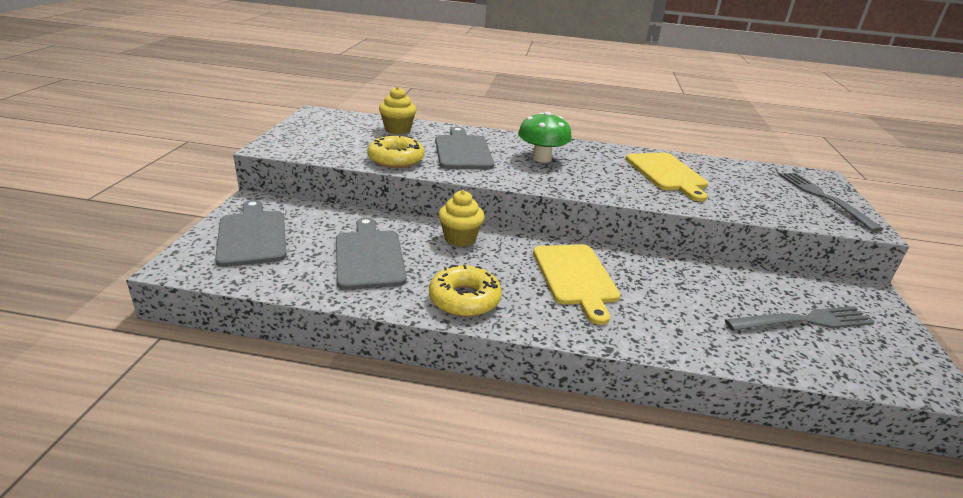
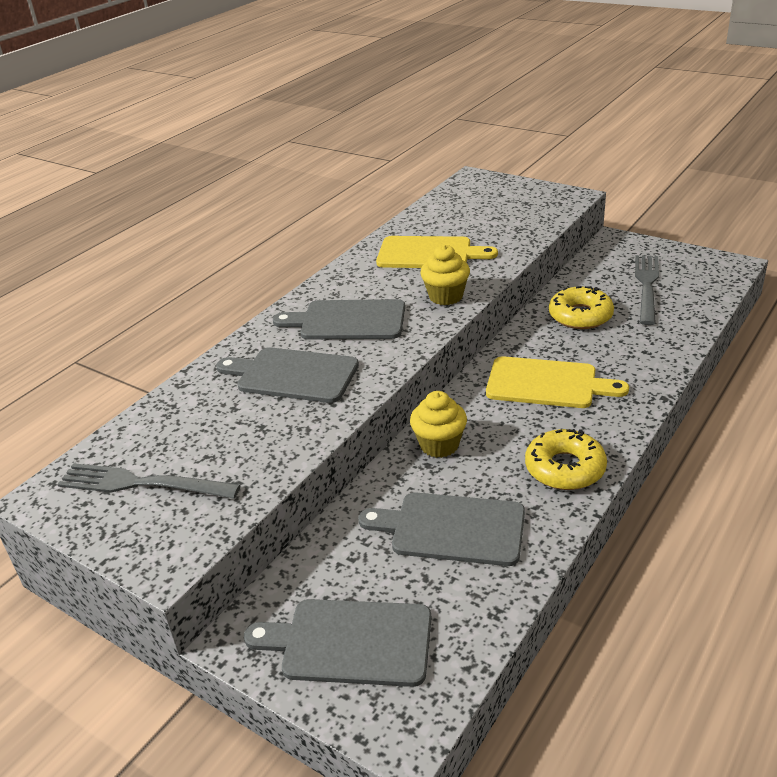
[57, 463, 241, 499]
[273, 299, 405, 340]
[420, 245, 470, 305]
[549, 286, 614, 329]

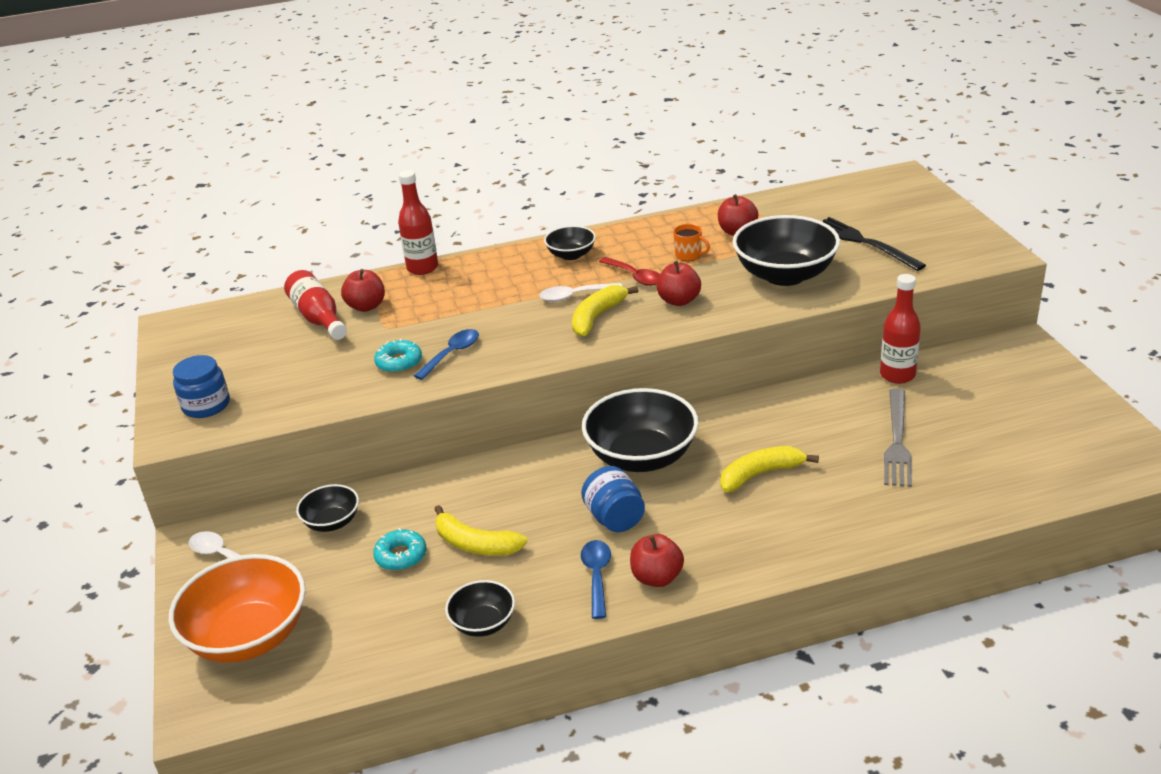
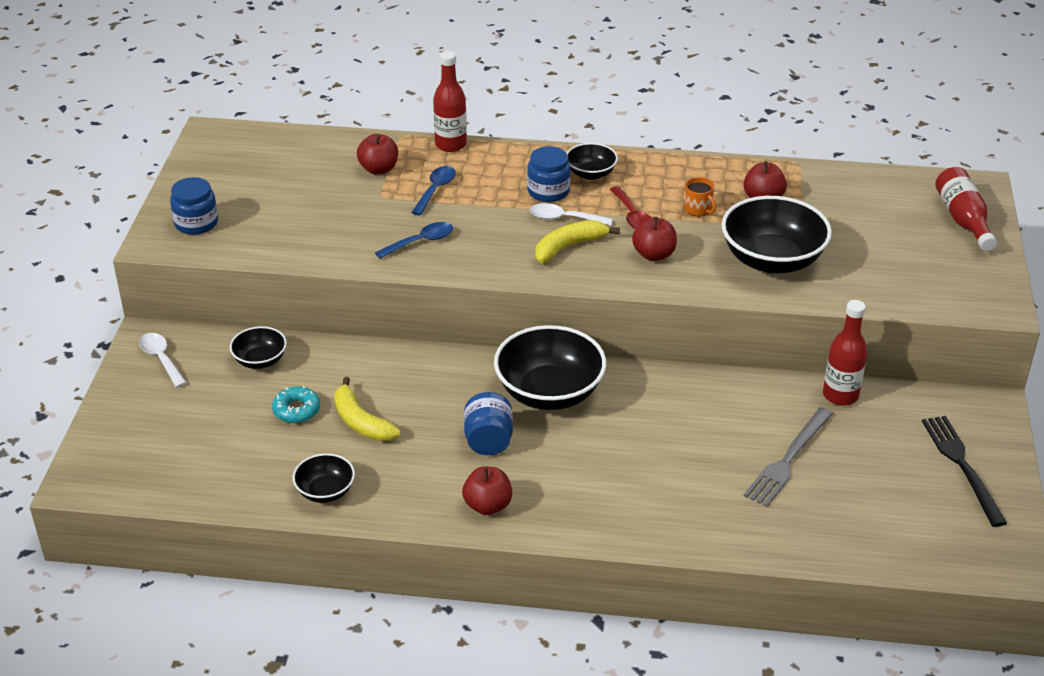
[411, 166, 456, 216]
[527, 146, 571, 202]
[922, 416, 1007, 527]
[935, 167, 997, 251]
[169, 554, 306, 663] (first image)
[374, 339, 422, 373] (first image)
[720, 446, 819, 492] (first image)

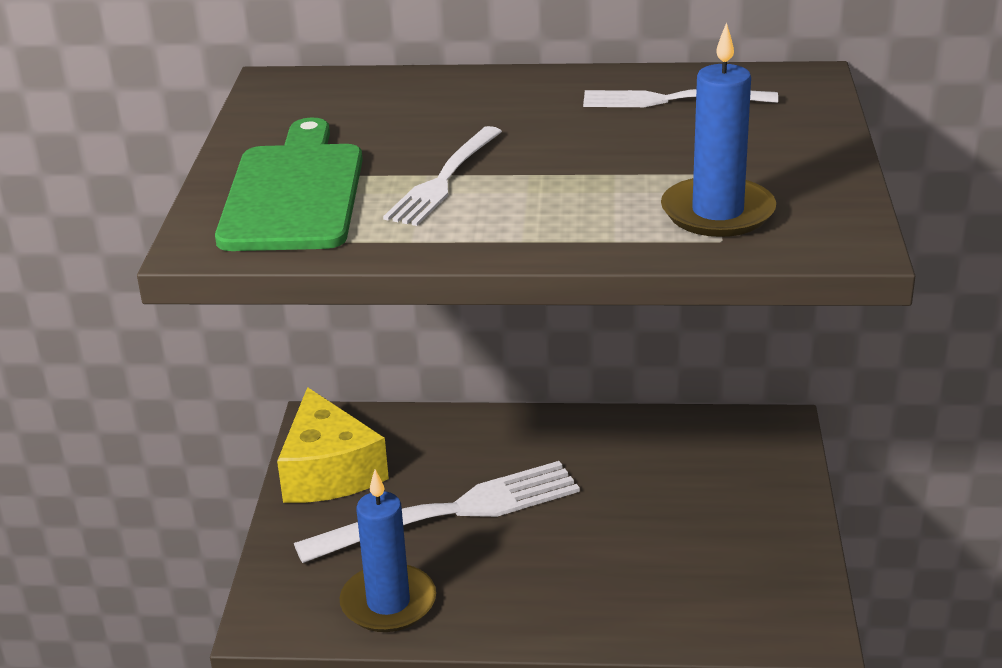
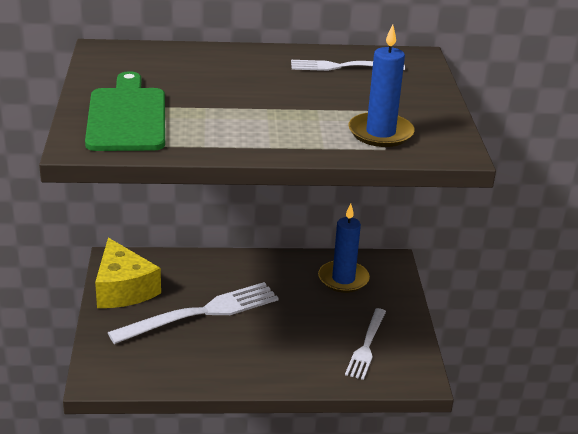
[318, 204, 370, 293]
[345, 308, 386, 380]

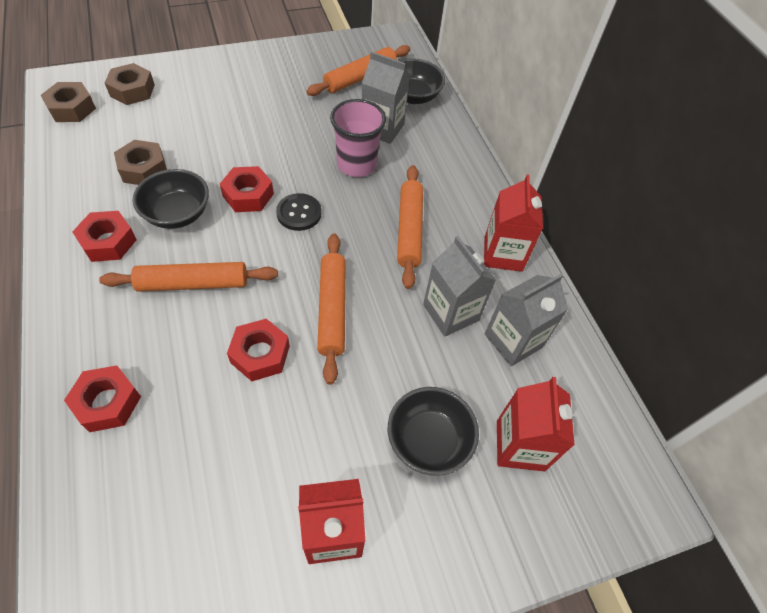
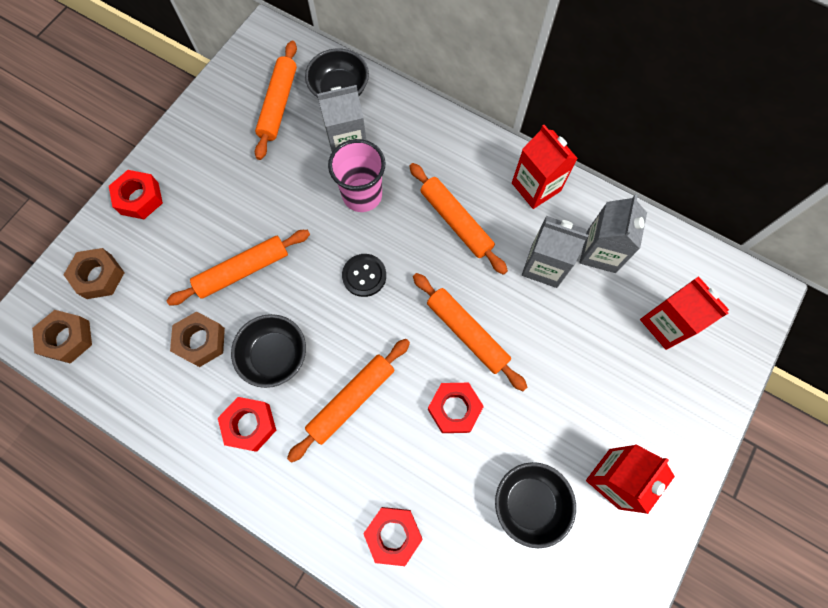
[109, 170, 163, 219]
[166, 230, 310, 305]
[495, 462, 576, 548]

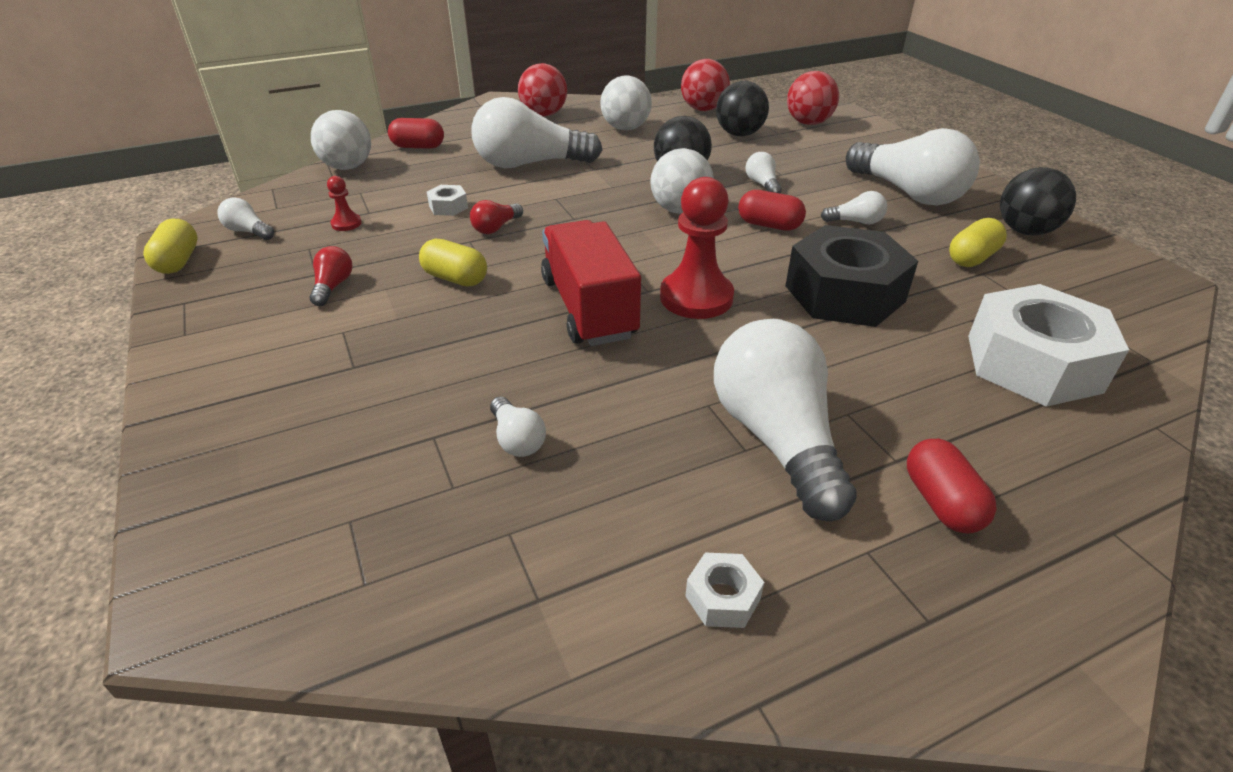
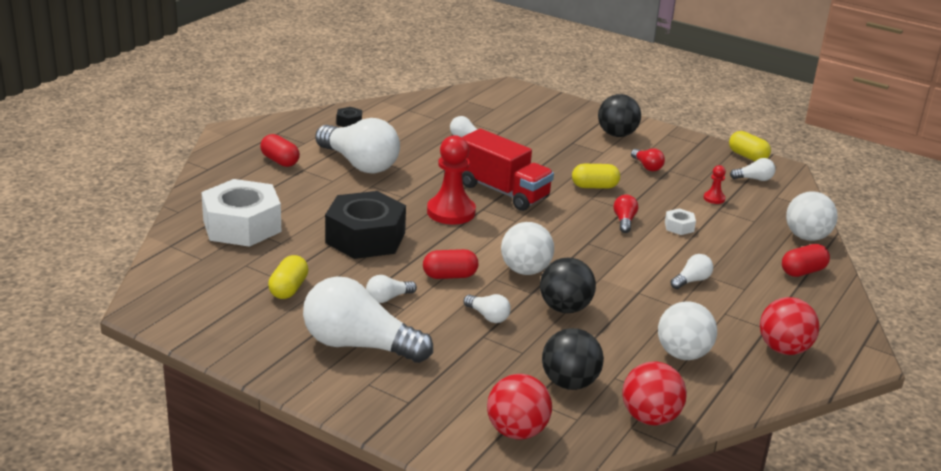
[337, 107, 362, 127]
[598, 94, 641, 137]
[670, 254, 713, 289]

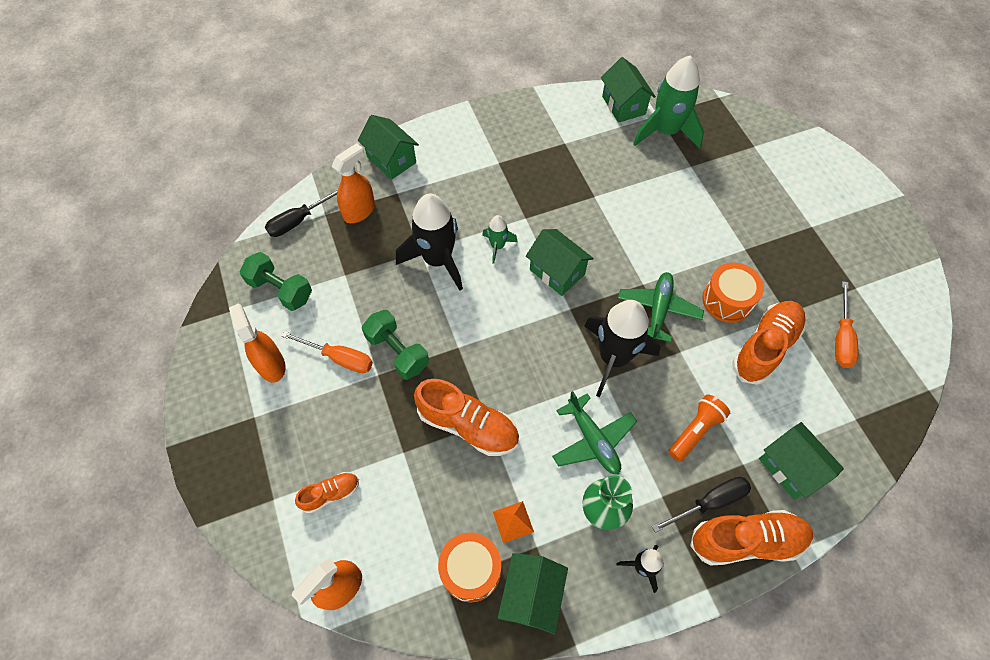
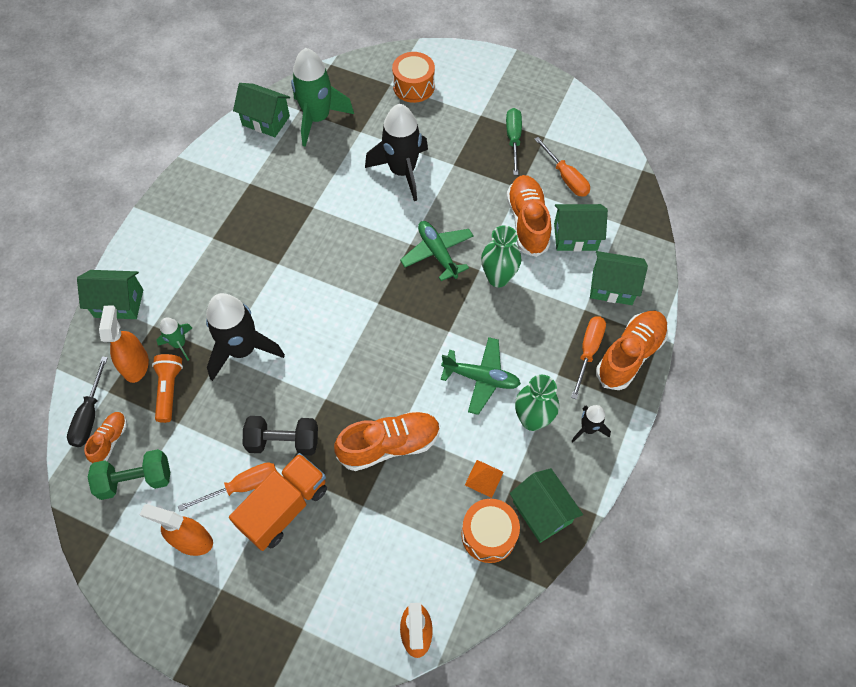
[84, 412, 127, 463]
[152, 354, 183, 423]
[157, 318, 192, 361]
[229, 453, 327, 551]
[242, 416, 318, 456]
[365, 104, 428, 201]
[392, 52, 435, 103]
[481, 226, 521, 287]
[506, 108, 522, 175]
[554, 204, 608, 251]
[571, 316, 606, 400]

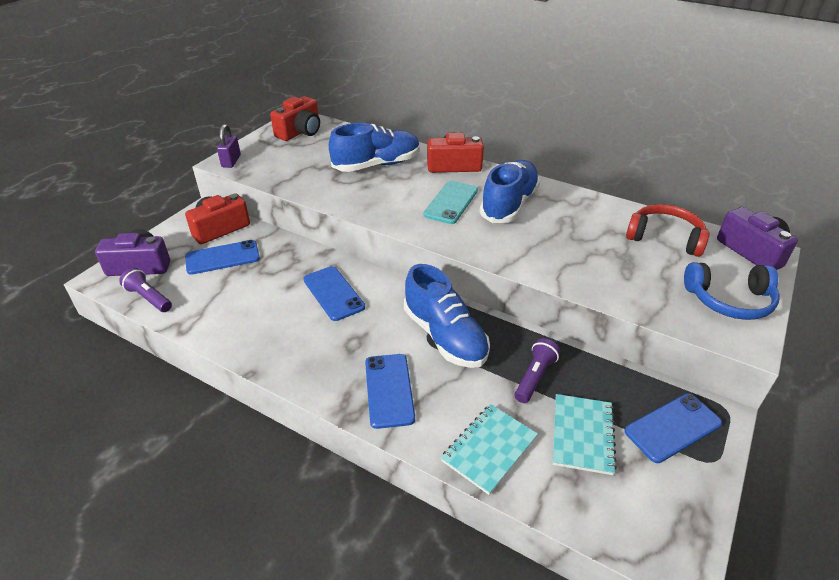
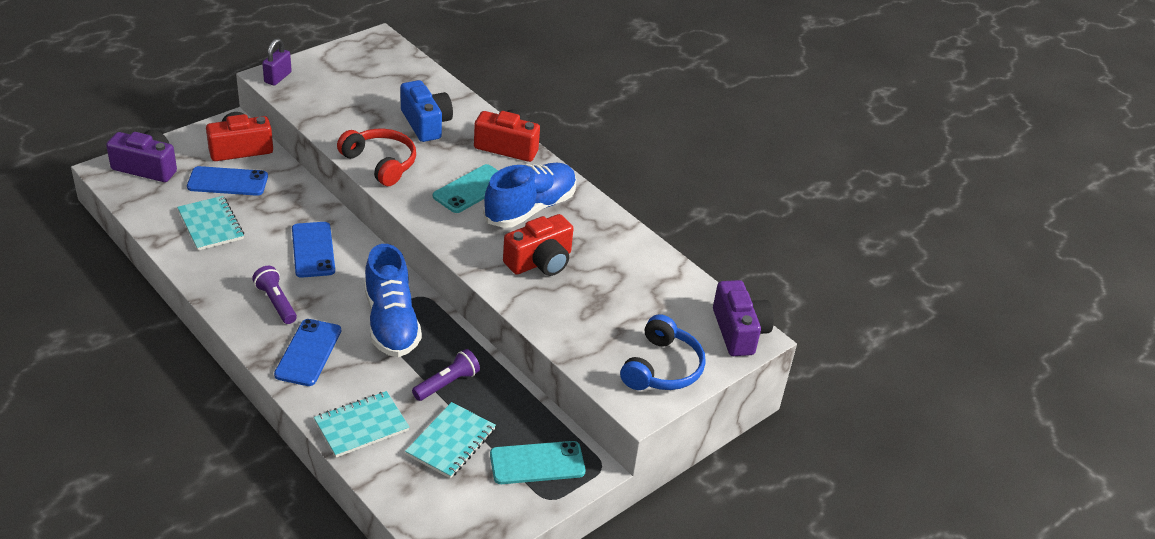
[177, 196, 244, 251]
[252, 266, 297, 324]
[337, 129, 416, 186]
[400, 80, 453, 142]
[490, 441, 585, 484]
[503, 214, 574, 276]
[620, 314, 706, 390]

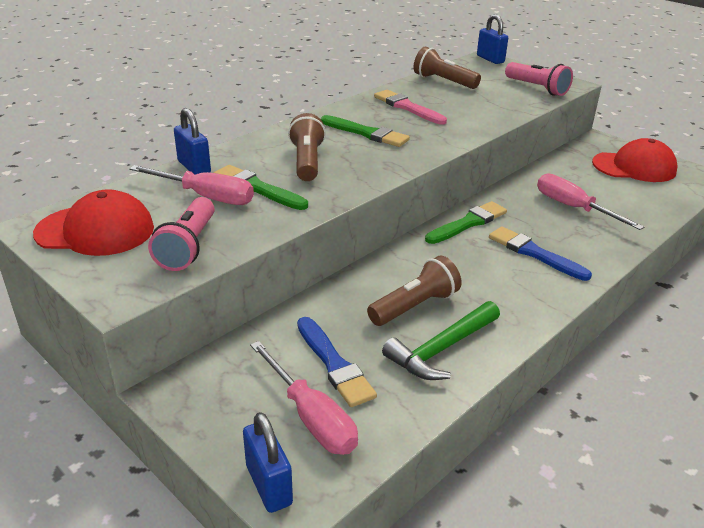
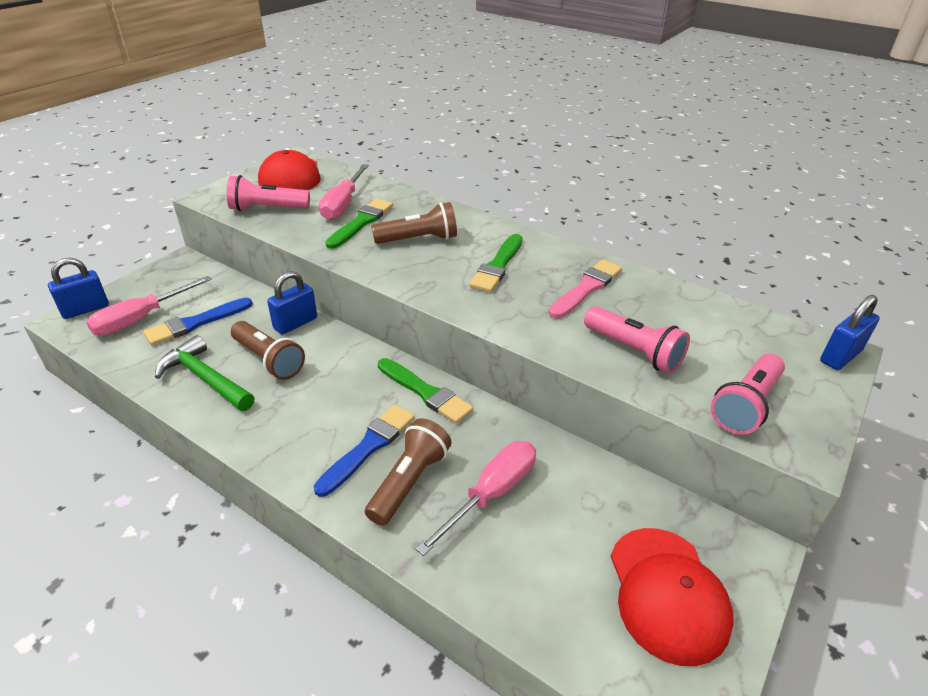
[267, 271, 317, 335]
[365, 418, 451, 526]
[584, 306, 690, 374]

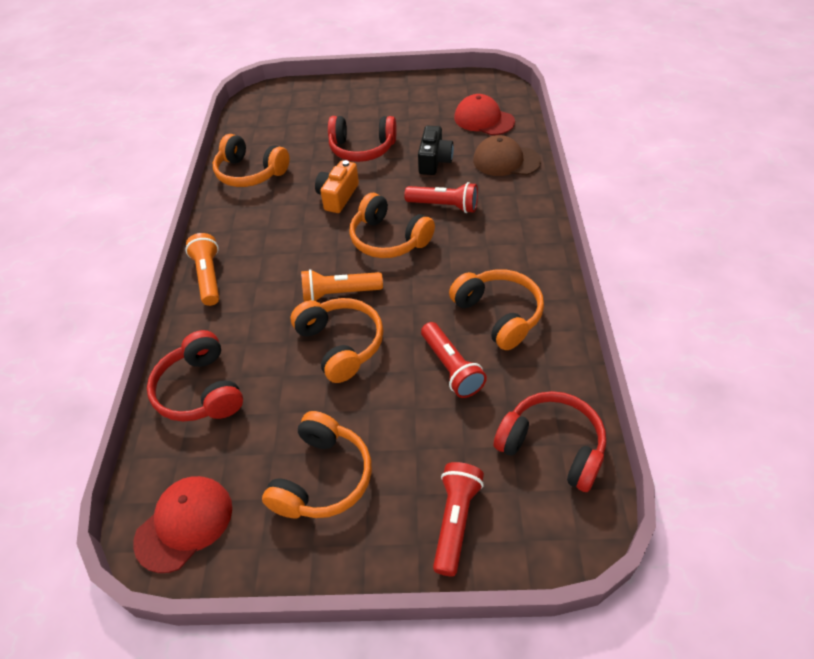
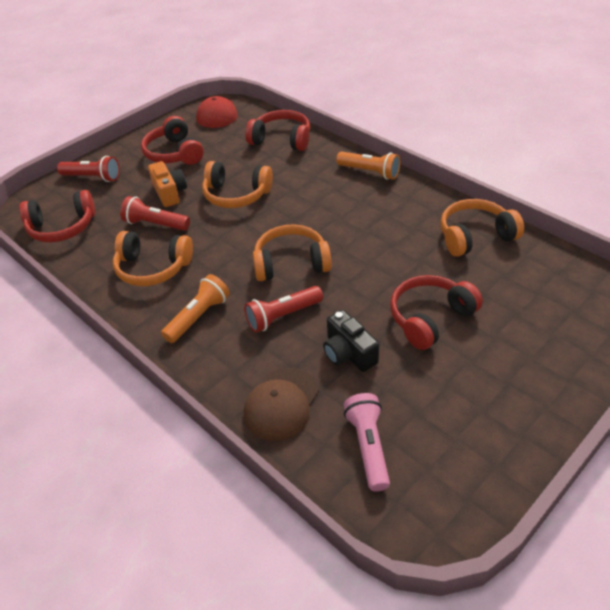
[57, 156, 120, 182]
[141, 116, 204, 165]
[148, 161, 187, 207]
[161, 274, 230, 343]
[244, 368, 319, 441]
[344, 393, 390, 492]

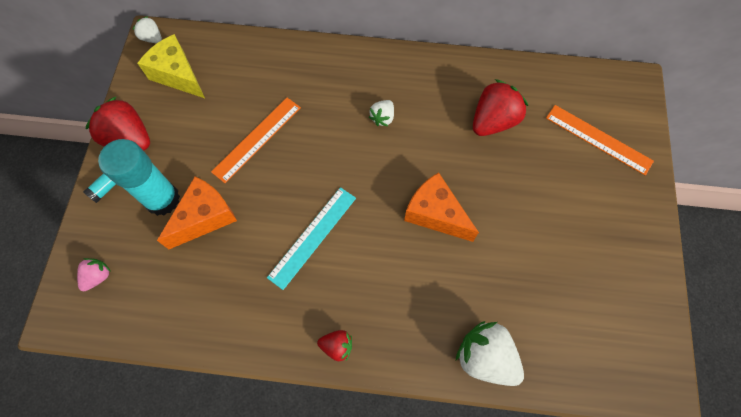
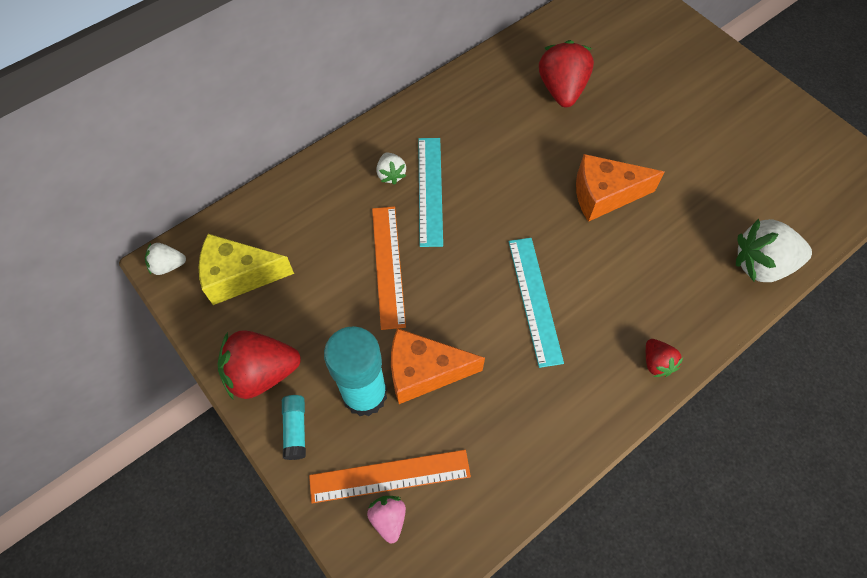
[309, 450, 471, 504]
[377, 152, 406, 185]
[391, 328, 485, 404]
[418, 138, 443, 247]
[646, 339, 683, 377]

